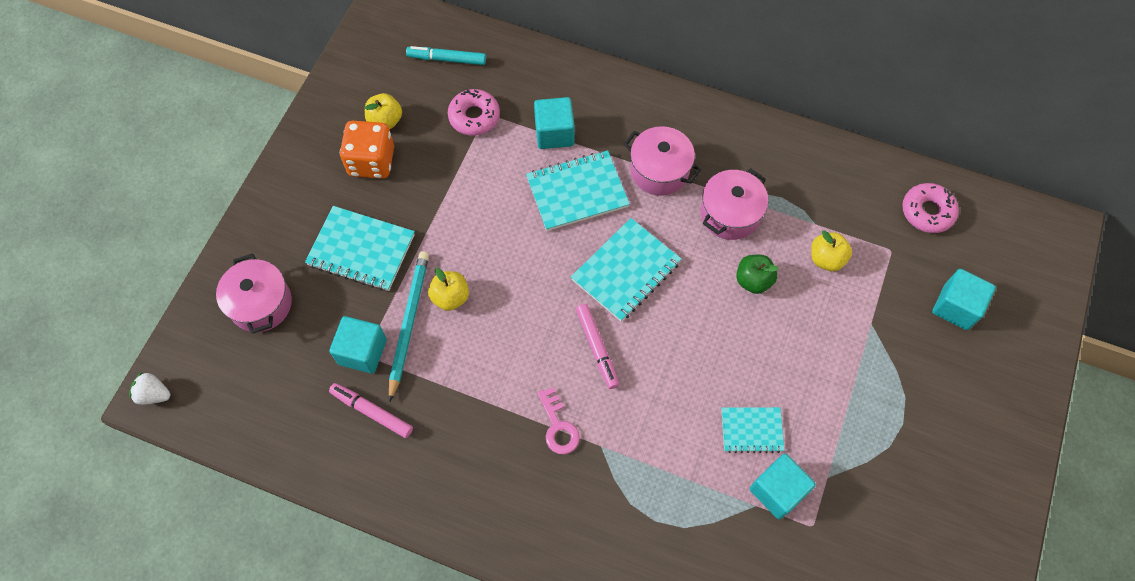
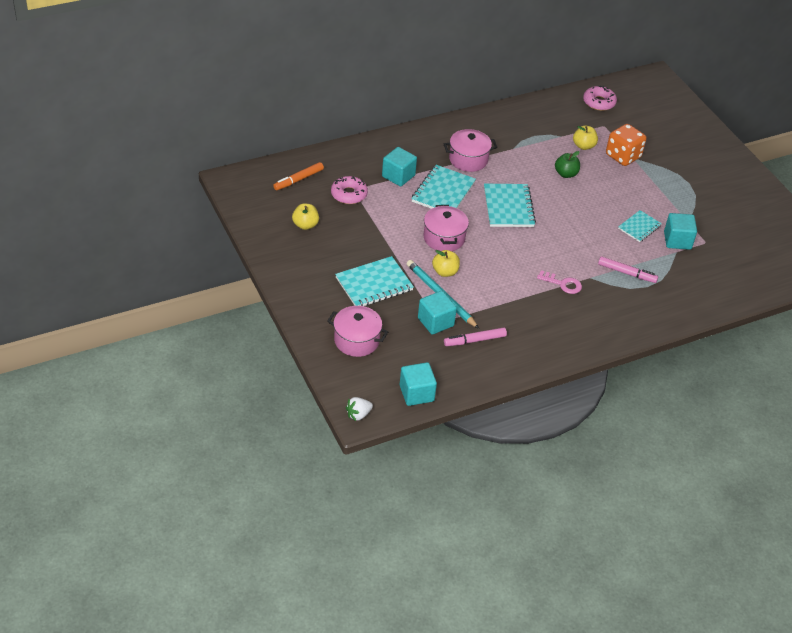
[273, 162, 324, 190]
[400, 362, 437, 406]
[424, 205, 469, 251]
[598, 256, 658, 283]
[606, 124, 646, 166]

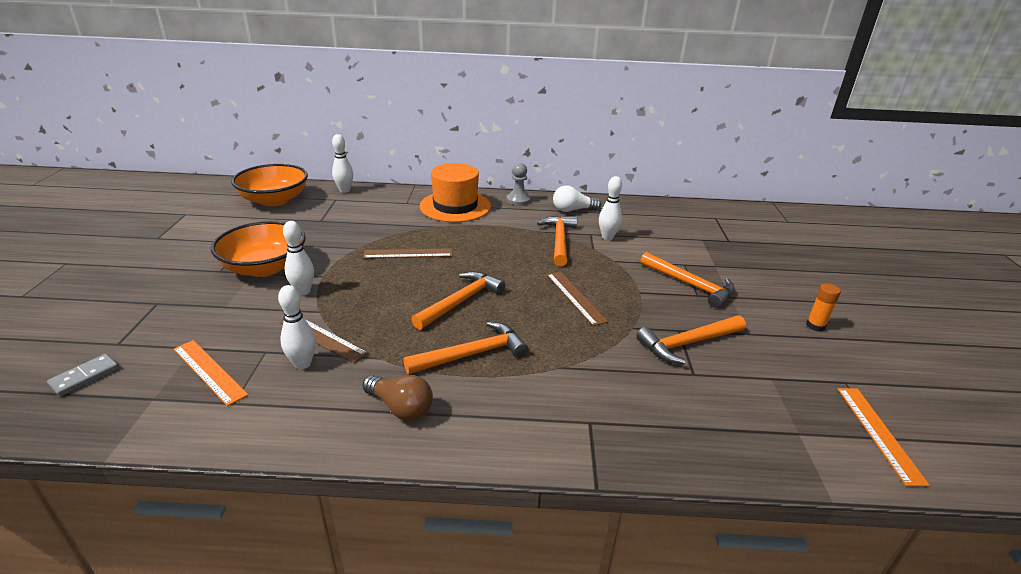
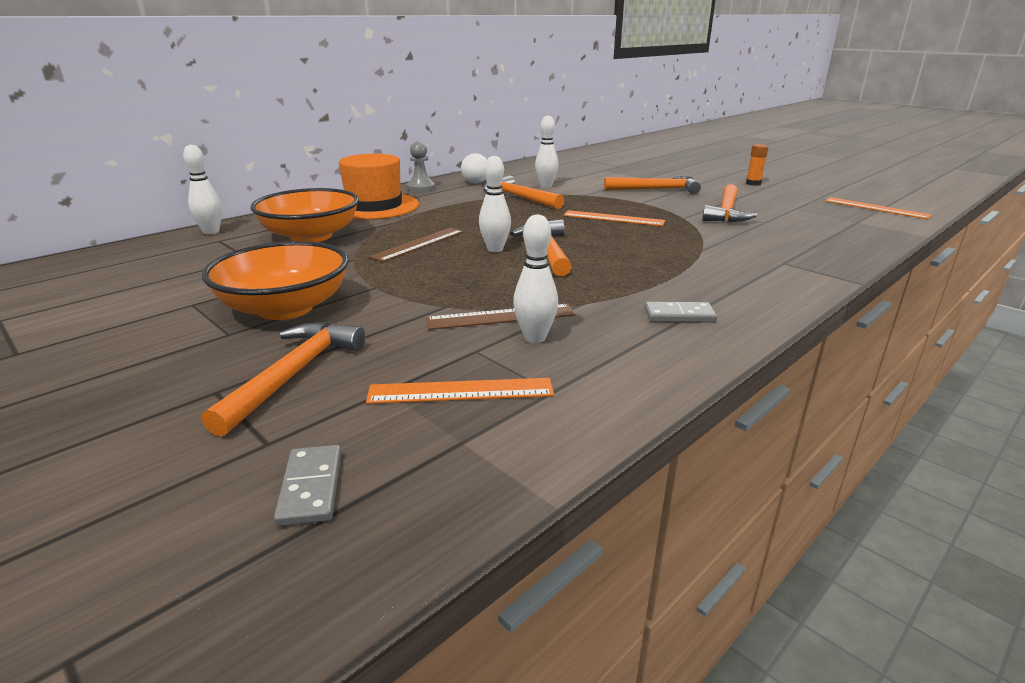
[201, 322, 365, 437]
[250, 188, 359, 242]
[479, 156, 511, 252]
[563, 210, 665, 226]
[644, 302, 717, 323]

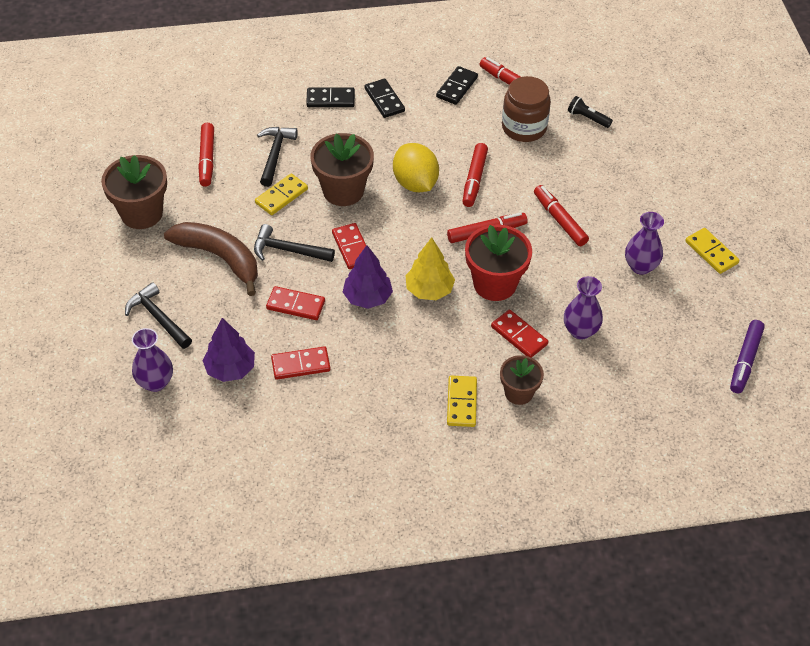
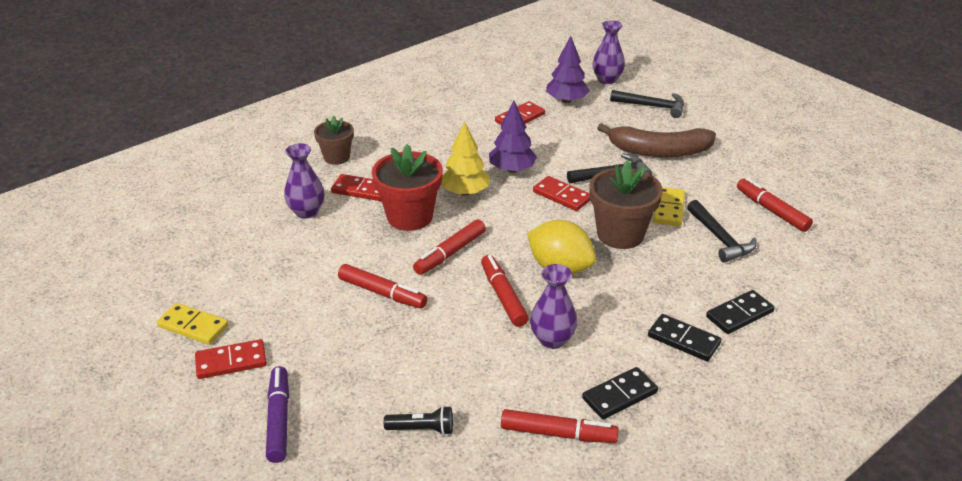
[195, 339, 267, 379]
[266, 366, 289, 463]
[530, 264, 577, 349]
[582, 367, 658, 419]
[101, 155, 167, 229] (first image)
[447, 375, 477, 427] (first image)
[502, 76, 551, 142] (first image)

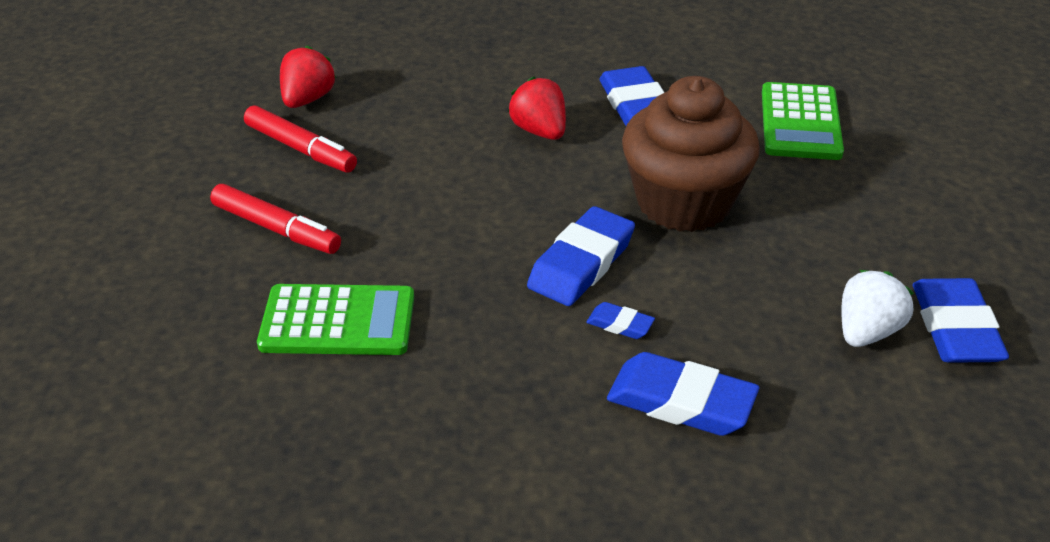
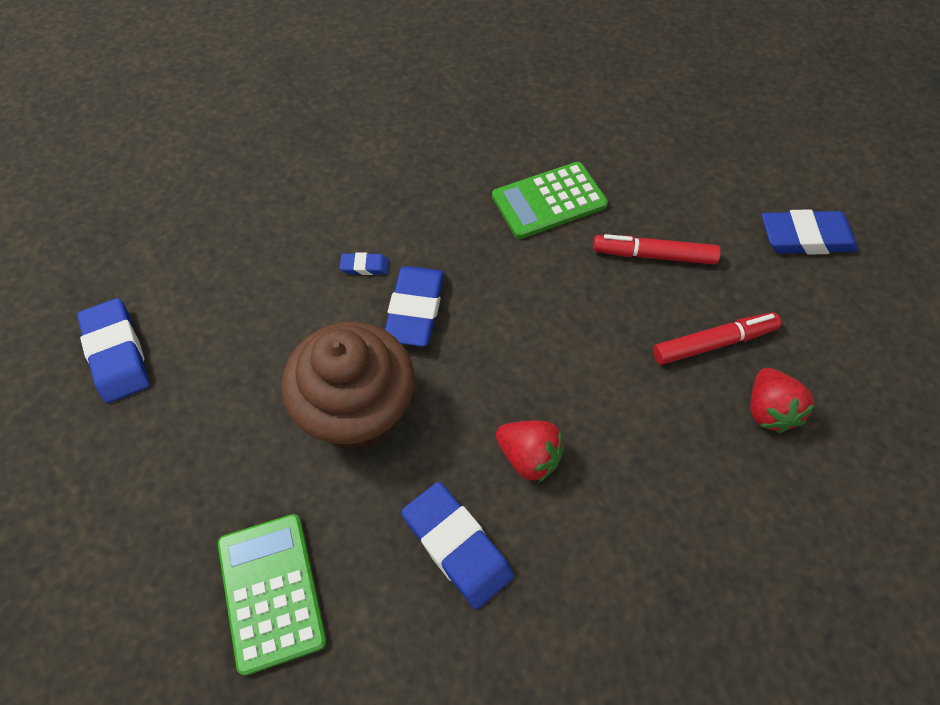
[653, 313, 781, 365]
[762, 209, 858, 255]
[841, 270, 914, 347] (first image)

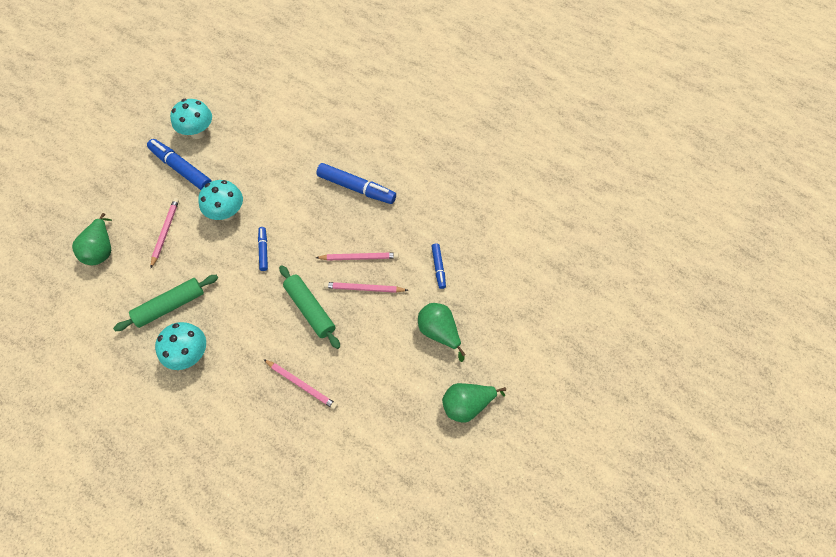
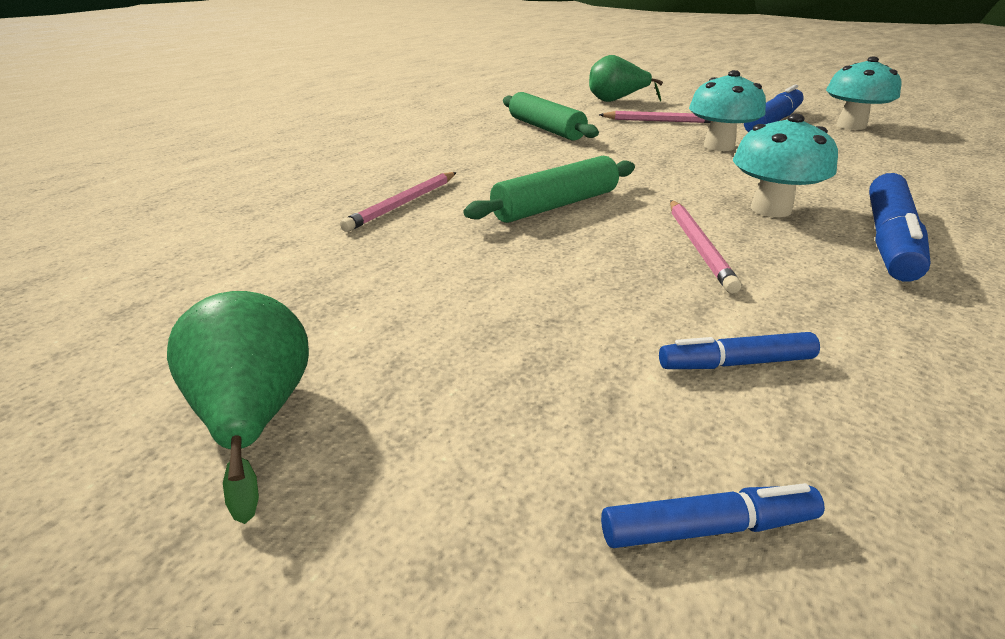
[601, 483, 825, 548]
[733, 114, 838, 217]
[323, 282, 408, 293] (first image)
[418, 303, 466, 362] (first image)

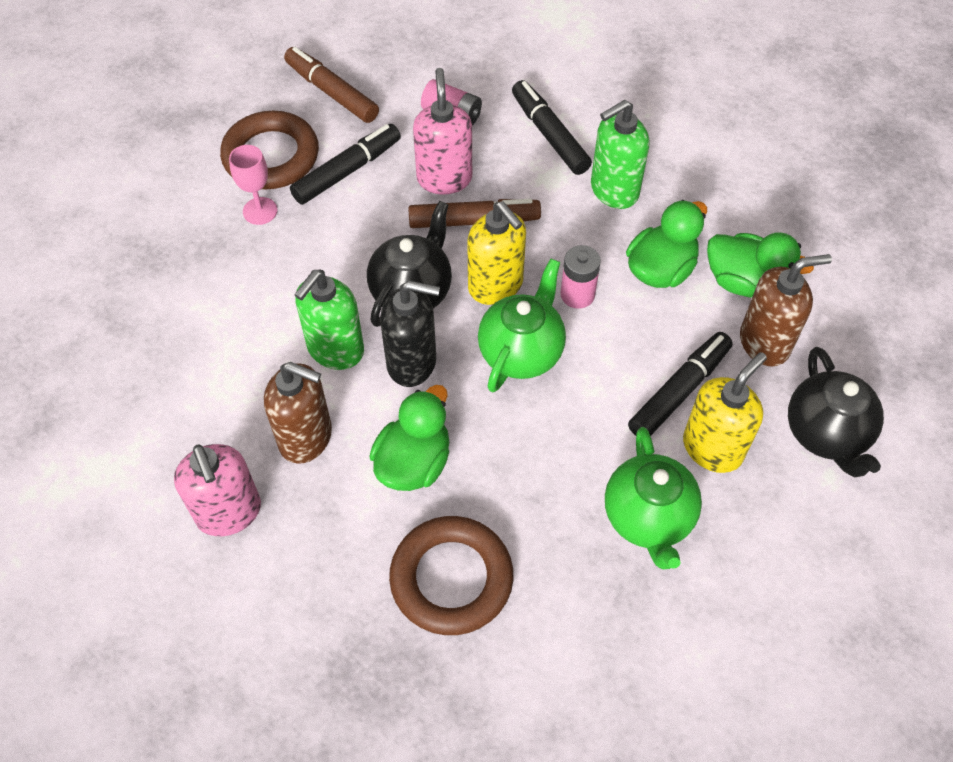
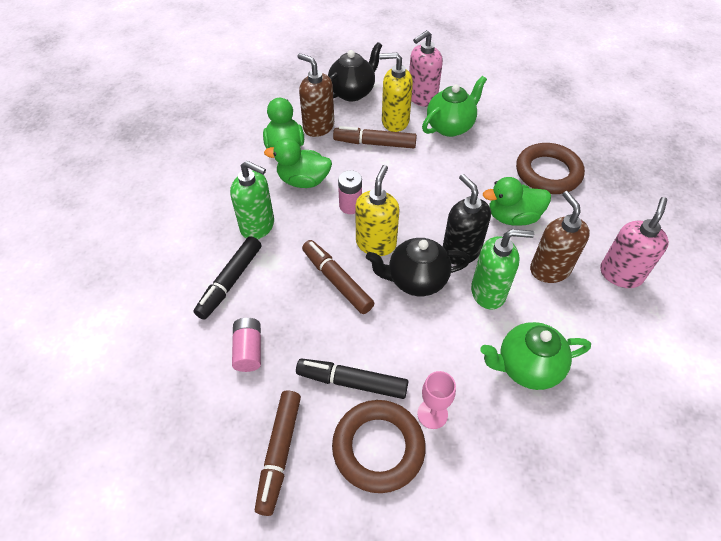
[333, 126, 417, 148]
[409, 30, 443, 107]
[480, 322, 591, 390]

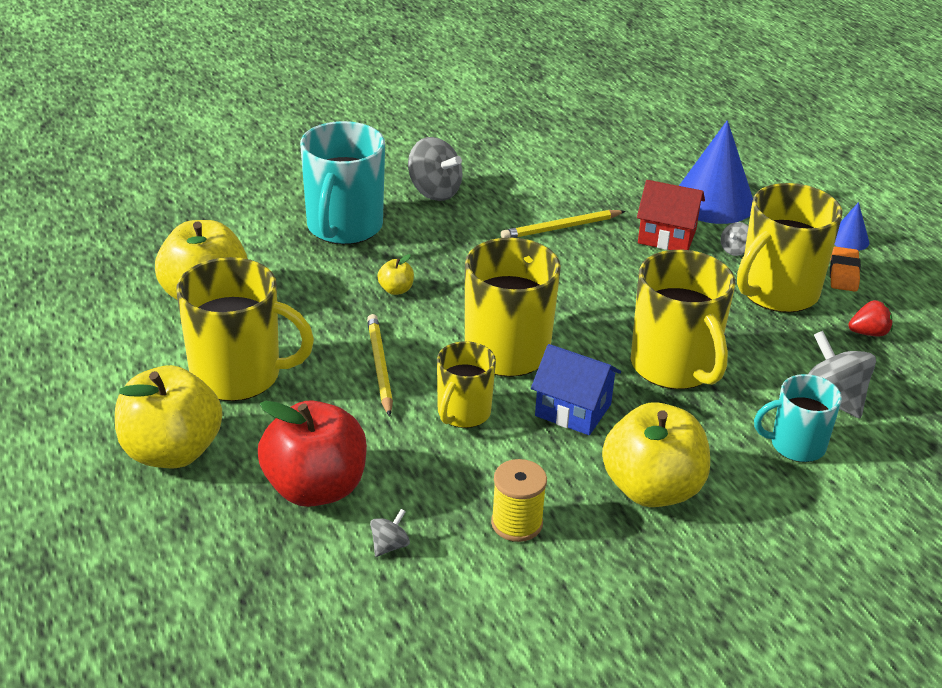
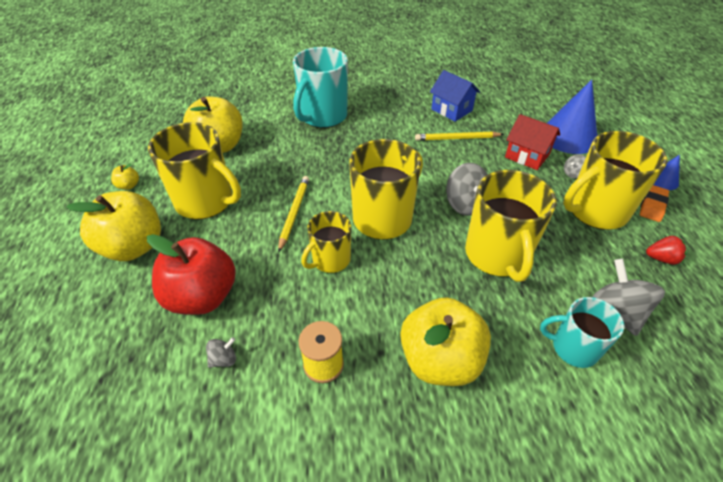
[111, 164, 139, 190]
[430, 70, 480, 122]
[446, 163, 488, 216]

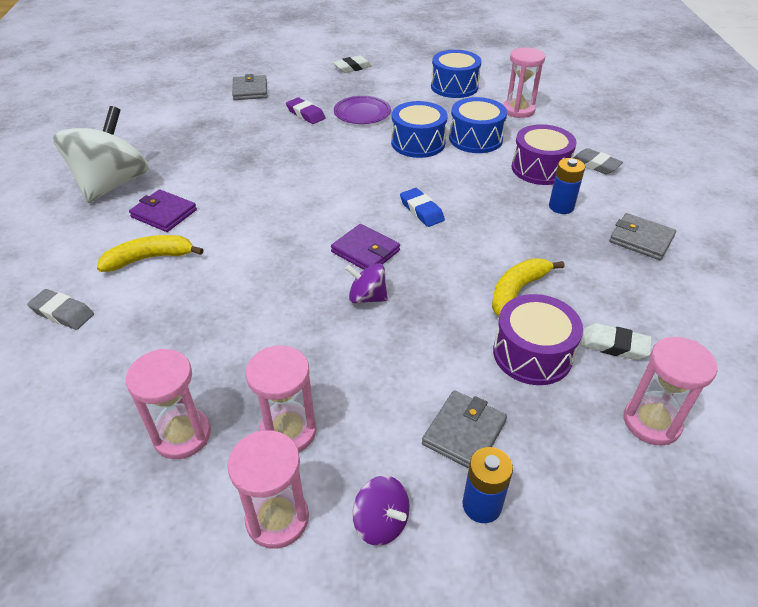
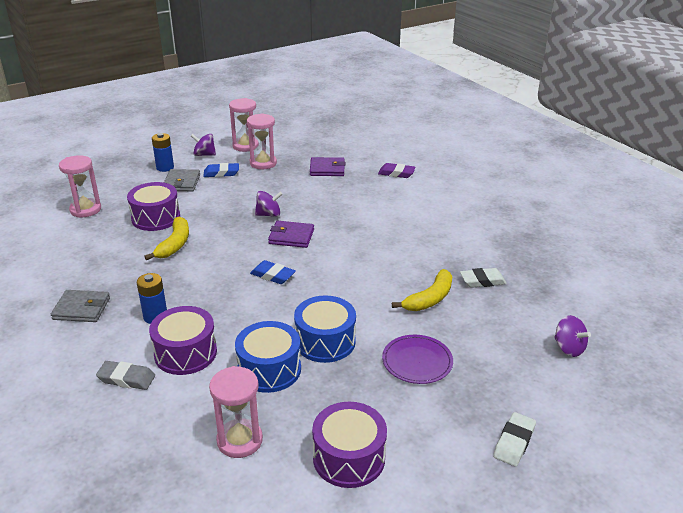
[203, 163, 239, 177]
[310, 157, 345, 176]
[312, 402, 387, 488]
[378, 163, 416, 178]
[392, 269, 452, 311]
[460, 268, 507, 288]
[554, 315, 591, 357]
[27, 289, 94, 330] (first image)
[53, 106, 149, 203] (first image)
[126, 349, 211, 459] (first image)

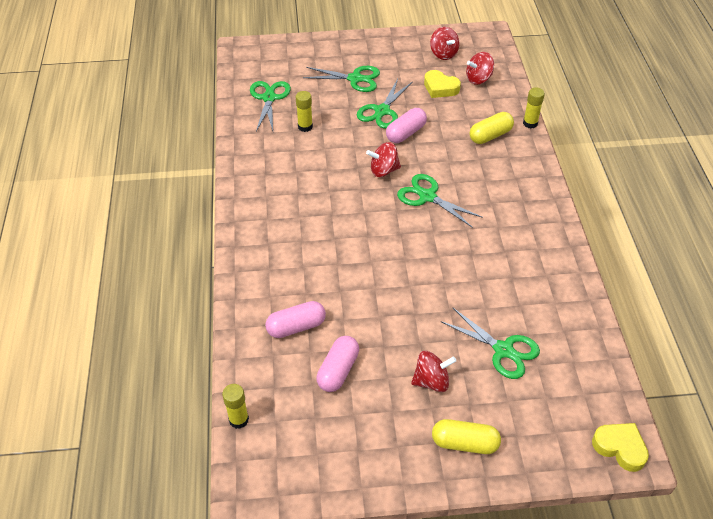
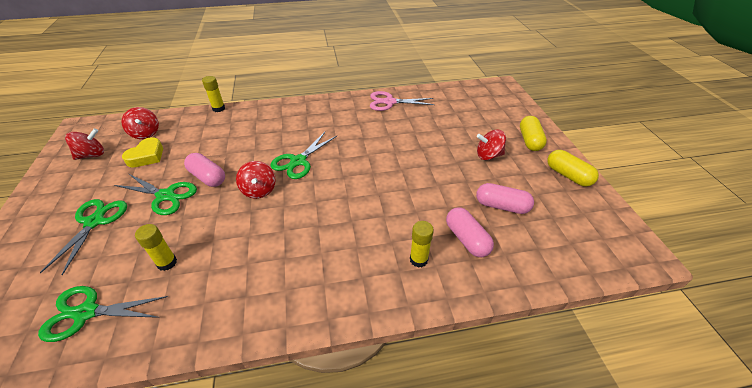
[370, 91, 435, 111]
[410, 221, 434, 268]
[477, 130, 506, 160]
[547, 150, 599, 187]
[441, 308, 540, 379] (first image)
[592, 423, 649, 472] (first image)

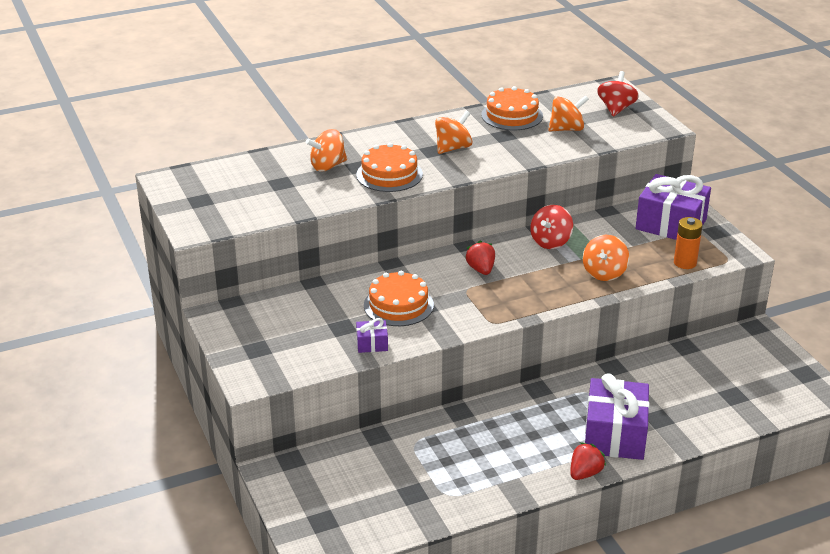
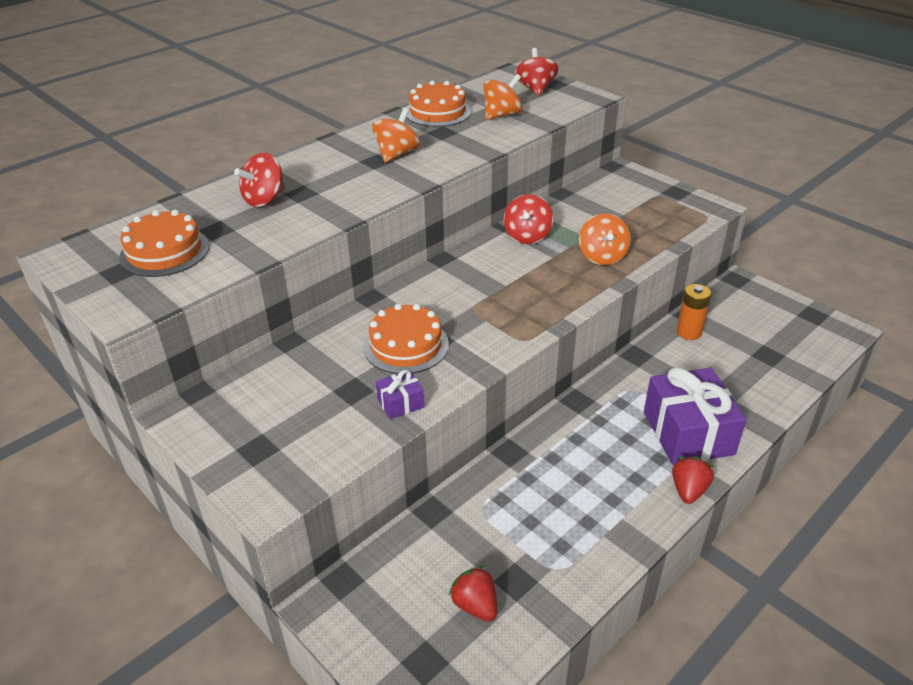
[119, 210, 209, 277]
[234, 153, 285, 207]
[448, 566, 497, 622]
[677, 284, 711, 340]
[636, 174, 711, 240] (first image)

